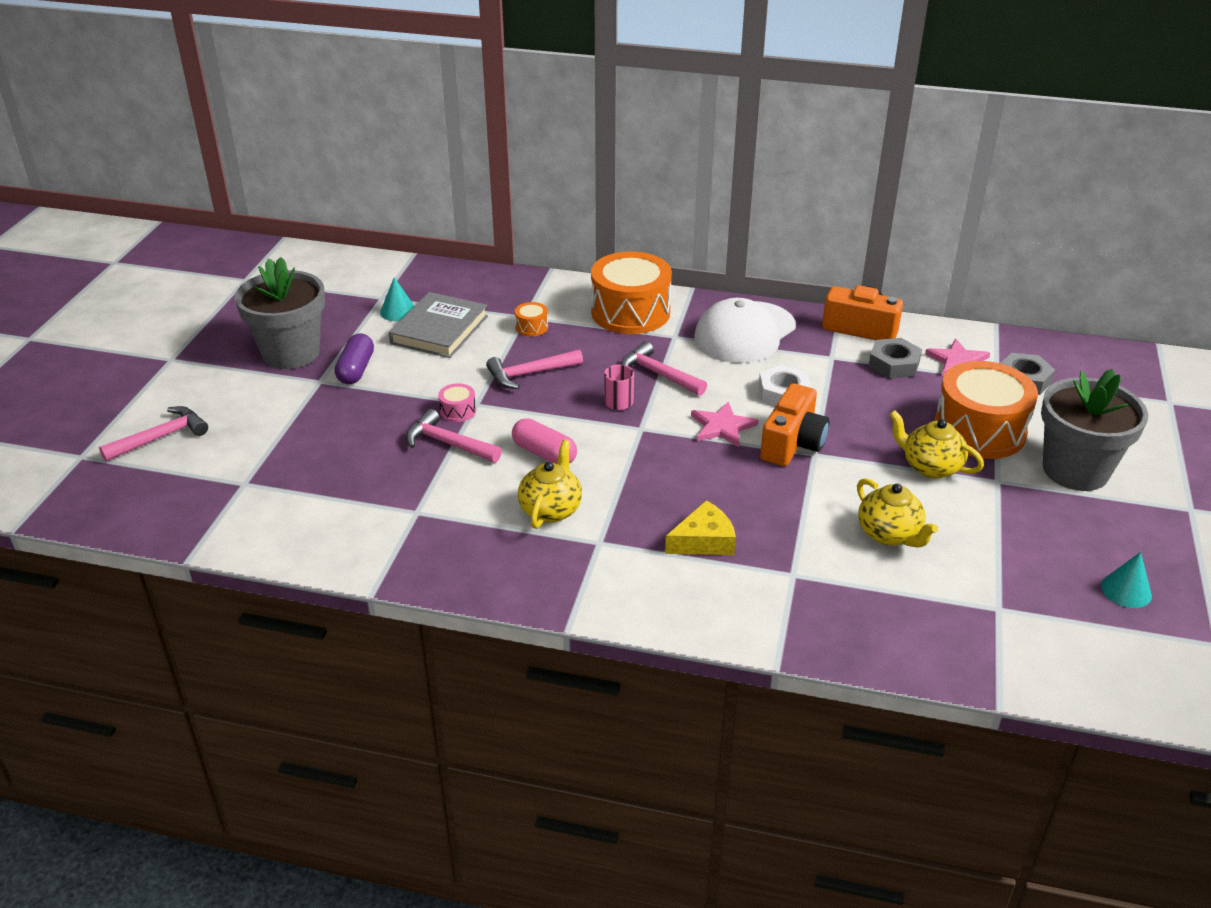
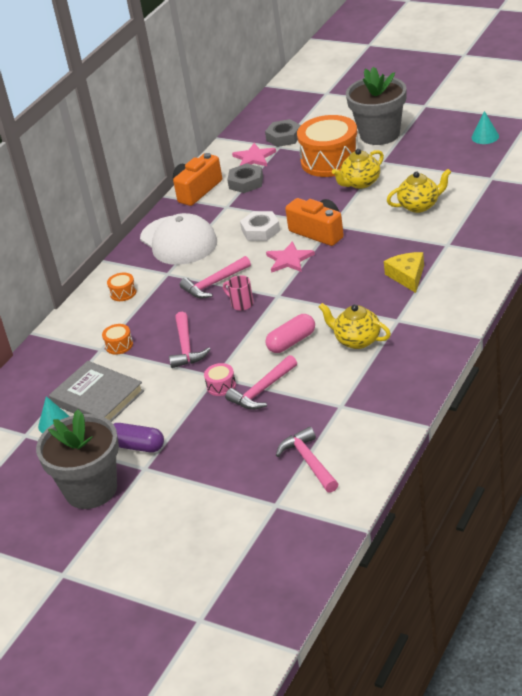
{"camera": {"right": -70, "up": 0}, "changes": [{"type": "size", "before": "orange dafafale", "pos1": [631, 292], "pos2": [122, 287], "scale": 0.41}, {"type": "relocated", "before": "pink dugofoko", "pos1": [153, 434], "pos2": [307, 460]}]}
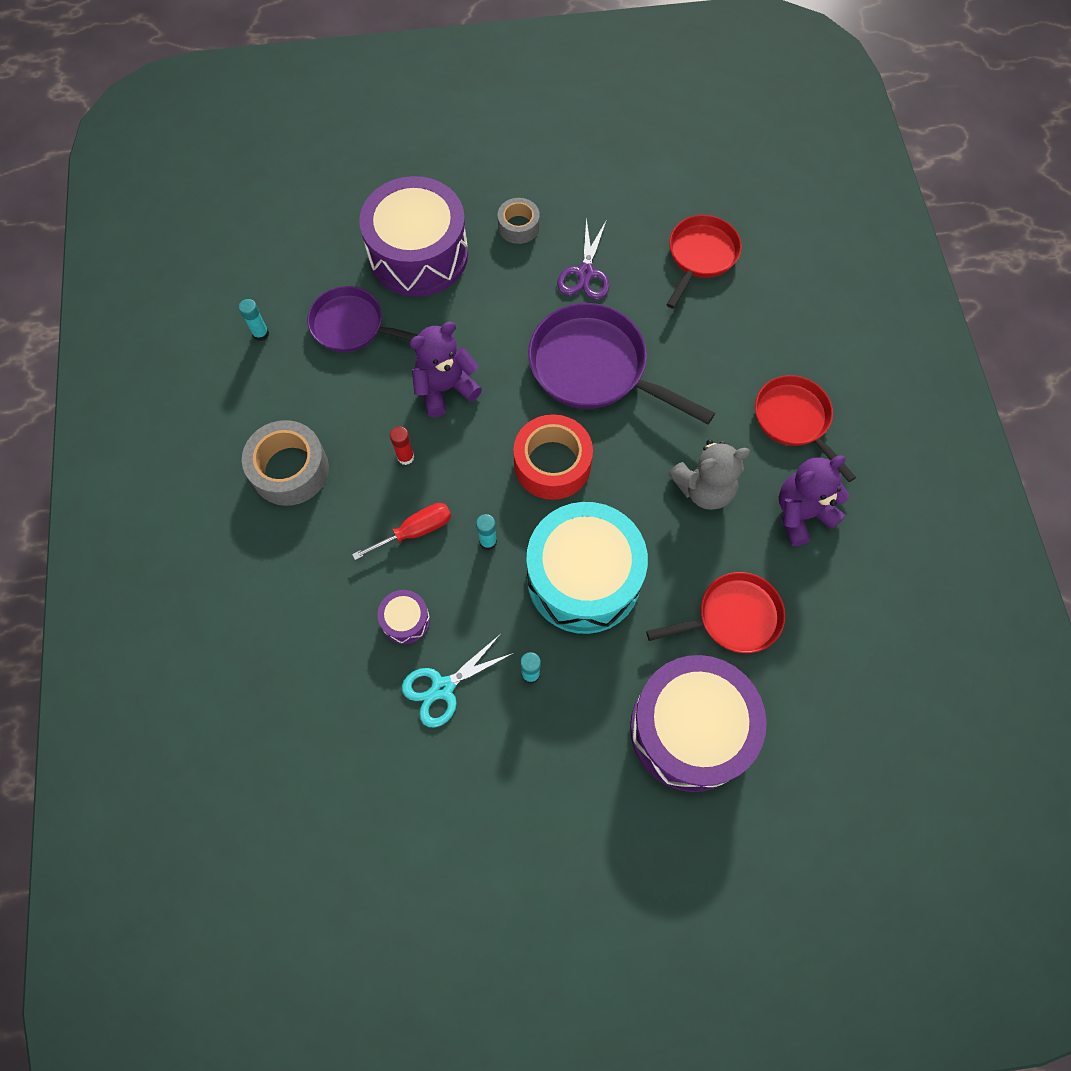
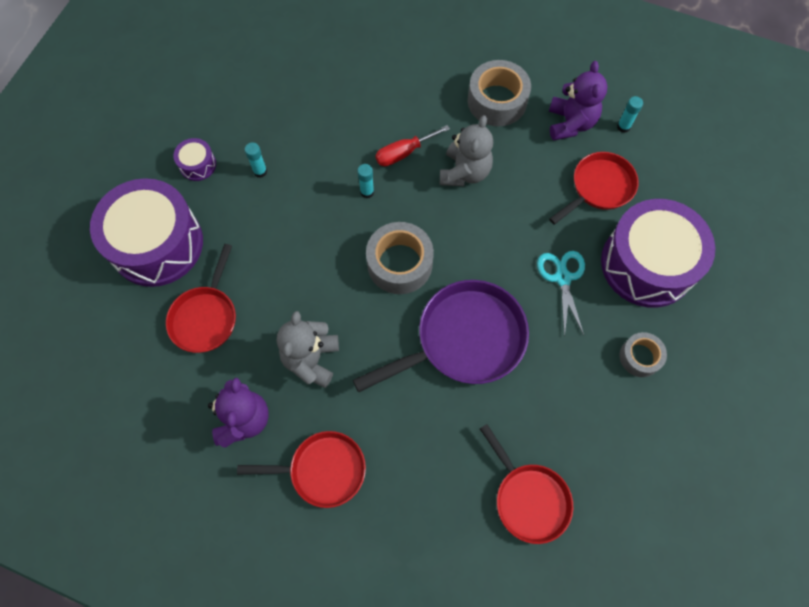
{"camera": {"right": 120, "up": 0}, "changes": [{"type": "missing", "before": "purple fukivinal", "pos1": [583, 259]}, {"type": "colour", "before": "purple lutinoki", "after": "red lutinoki", "pos1": [362, 319], "pos2": [594, 188]}, {"type": "relocated", "before": "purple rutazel", "pos1": [446, 369], "pos2": [578, 101]}, {"type": "colour", "before": "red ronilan", "after": "grey ronilan", "pos1": [553, 457], "pos2": [400, 258]}, {"type": "exchanged", "before": "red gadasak", "after": "grey rutazel", "pos1": [402, 445], "pos2": [466, 150]}, {"type": "missing", "before": "turquoise dafafale", "pos1": [587, 568]}, {"type": "spun", "before": "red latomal", "pos1": [401, 531], "pos2": [412, 145], "turn": 60}, {"type": "relocated", "before": "purple dafafale", "pos1": [404, 617], "pos2": [194, 159]}, {"type": "relocated", "before": "turquoise fukivinal", "pos1": [458, 681], "pos2": [561, 294]}]}
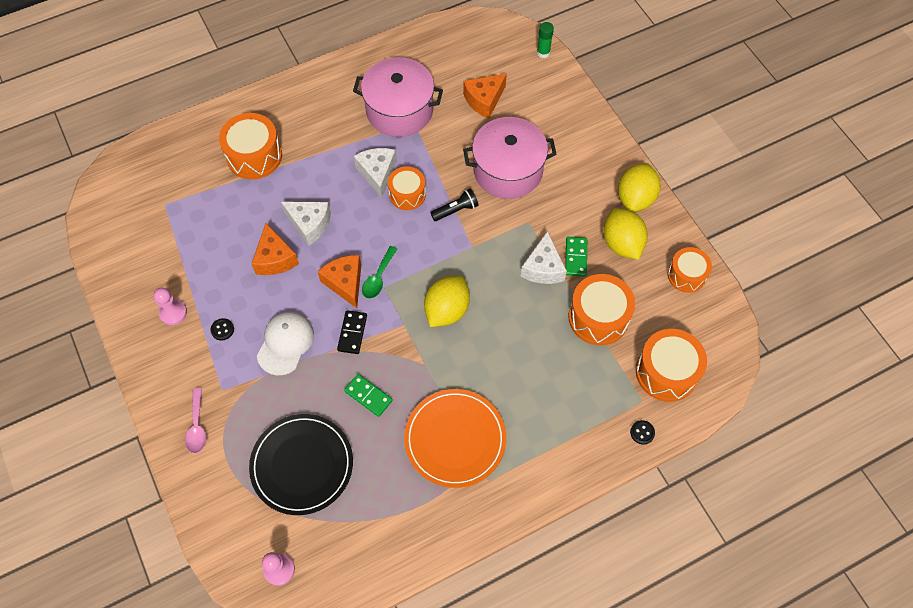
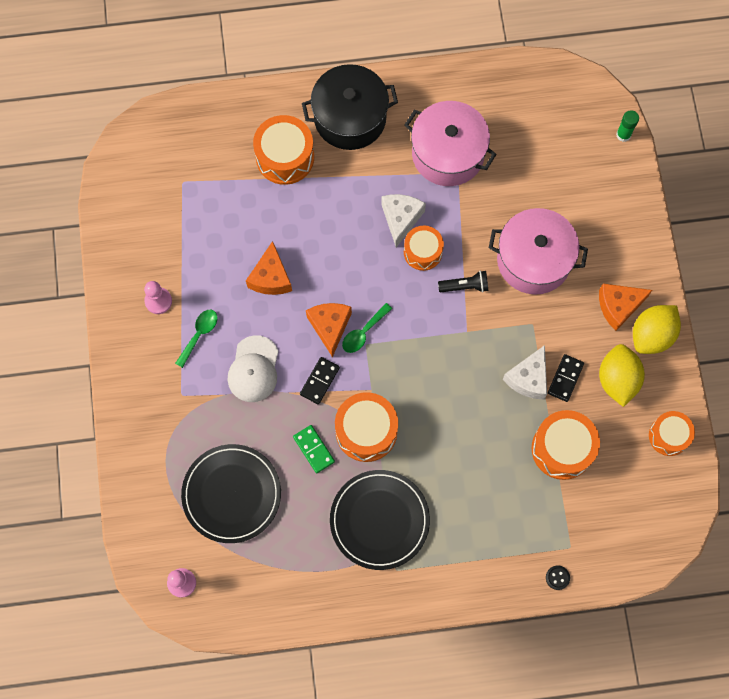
{"camera": {"right": 20, "up": 10}, "changes": [{"type": "relocated", "before": "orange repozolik", "pos1": [485, 96], "pos2": [625, 307]}, {"type": "missing", "before": "white repozolik", "pos1": [306, 224]}, {"type": "colour", "before": "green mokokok", "after": "black mokokok", "pos1": [576, 257], "pos2": [566, 378]}, {"type": "missing", "before": "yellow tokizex", "pos1": [447, 301]}, {"type": "spun", "before": "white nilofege", "pos1": [285, 343], "pos2": [253, 368], "turn": 150}, {"type": "exchanged", "before": "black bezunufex", "after": "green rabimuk", "pos1": [222, 329], "pos2": [196, 339]}, {"type": "relocated", "before": "orange dafafale", "pos1": [671, 365], "pos2": [366, 427]}, {"type": "missing", "before": "pink rabimuk", "pos1": [195, 420]}, {"type": "colour", "before": "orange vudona", "after": "black vudona", "pos1": [455, 438], "pos2": [380, 520]}, {"type": "appeared", "after": "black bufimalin", "pos2": [350, 107]}]}
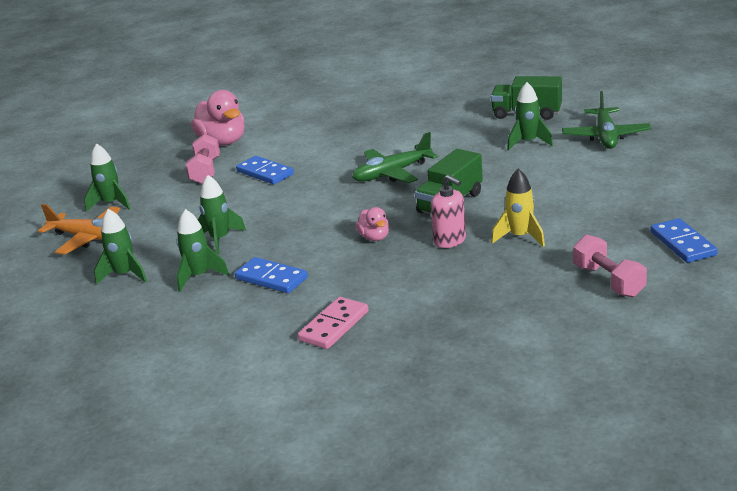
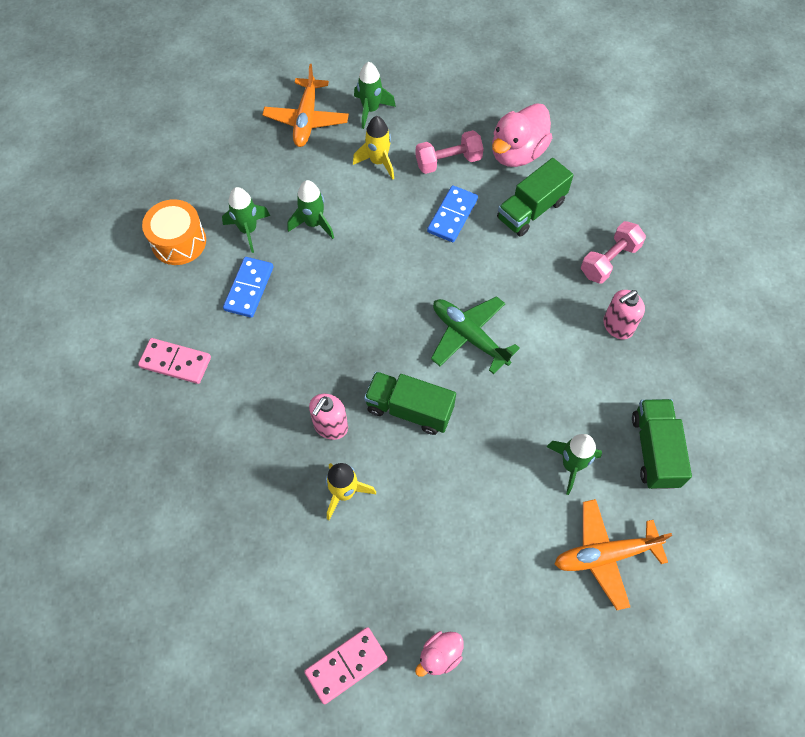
{"camera": {"right": 70, "up": 35}, "changes": [{"type": "colour", "before": "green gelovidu", "after": "orange gelovidu", "pos1": [606, 120], "pos2": [613, 554]}, {"type": "relocated", "before": "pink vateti", "pos1": [372, 224], "pos2": [439, 654]}, {"type": "missing", "before": "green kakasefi", "pos1": [120, 247]}, {"type": "colour", "before": "blue mokokok", "after": "pink mokokok", "pos1": [684, 240], "pos2": [346, 665]}, {"type": "relocated", "before": "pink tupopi", "pos1": [610, 265], "pos2": [613, 252]}, {"type": "appeared", "after": "yellow kakasefi", "pos2": [373, 148]}, {"type": "appeared", "after": "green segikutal", "pos2": [535, 197]}, {"type": "appeared", "after": "orange dafafale", "pos2": [174, 232]}, {"type": "appeared", "after": "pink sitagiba", "pos2": [624, 314]}]}
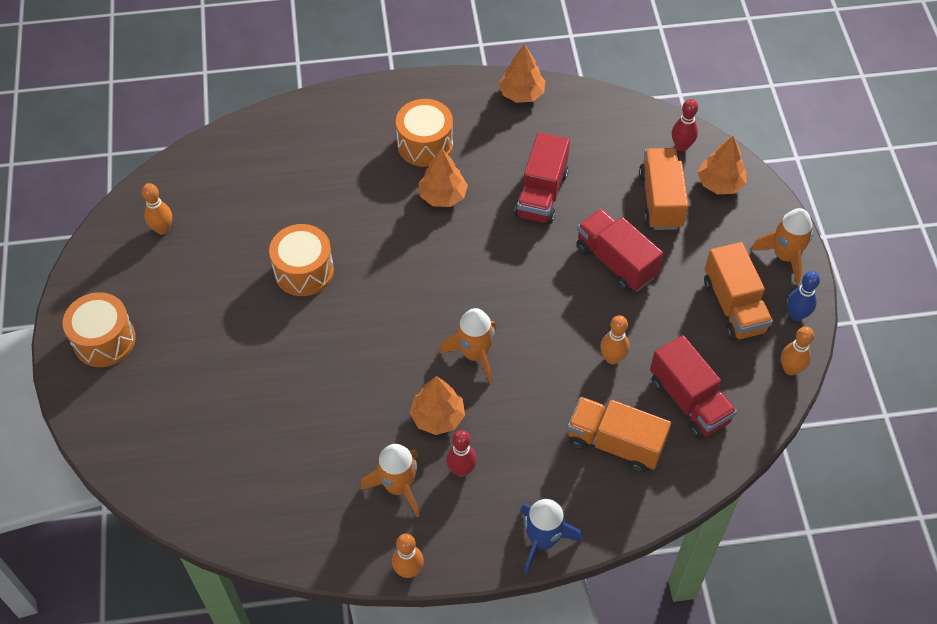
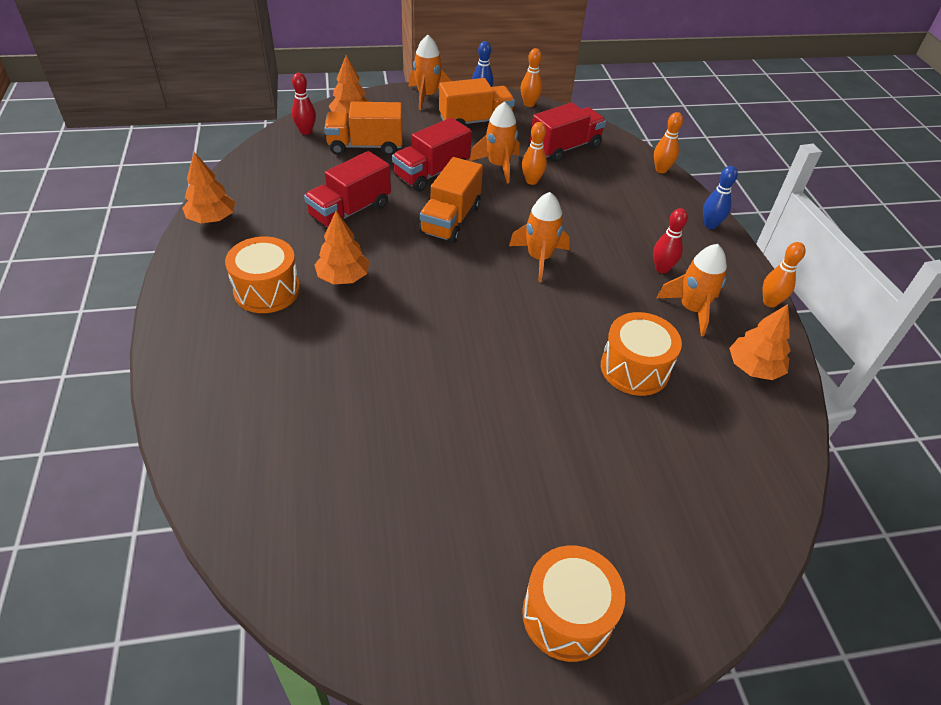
{"camera": {"right": -95, "up": -10}, "changes": [{"type": "spun", "before": "red segikutal", "pos1": [542, 178], "pos2": [347, 189], "turn": 120}, {"type": "relocated", "before": "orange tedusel", "pos1": [157, 209], "pos2": [668, 142]}, {"type": "relocated", "before": "orange dafafale", "pos1": [301, 260], "pos2": [641, 354]}, {"type": "relocated", "before": "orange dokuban", "pos1": [437, 405], "pos2": [760, 342]}, {"type": "relocated", "before": "orange segikutal", "pos1": [619, 434], "pos2": [451, 200]}, {"type": "exchanged", "before": "blue kakasefi", "after": "blue tedusel", "pos1": [551, 536], "pos2": [720, 197]}, {"type": "appeared", "after": "orange kakasefi", "pos2": [494, 142]}]}
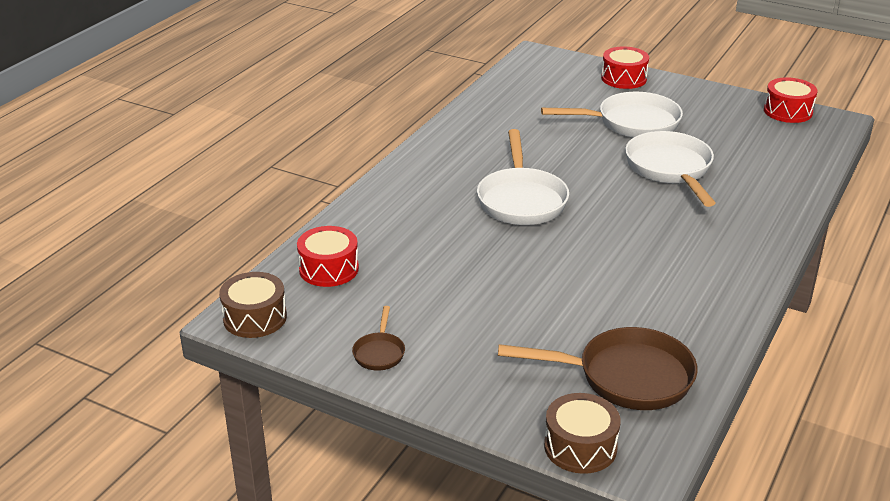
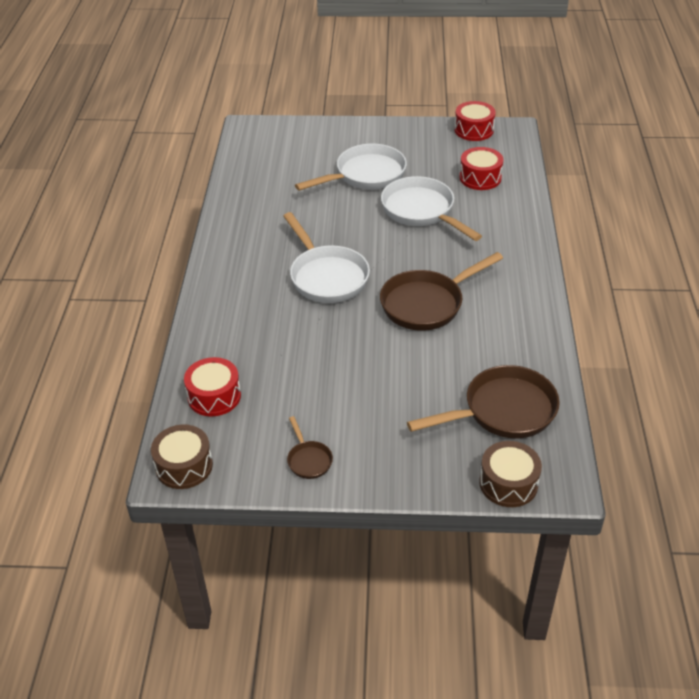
{"camera": {"right": -25, "up": 10}, "changes": [{"type": "relocated", "before": "red dafafale", "pos1": [625, 67], "pos2": [481, 168]}, {"type": "appeared", "after": "brown lutinoki", "pos2": [441, 291]}]}
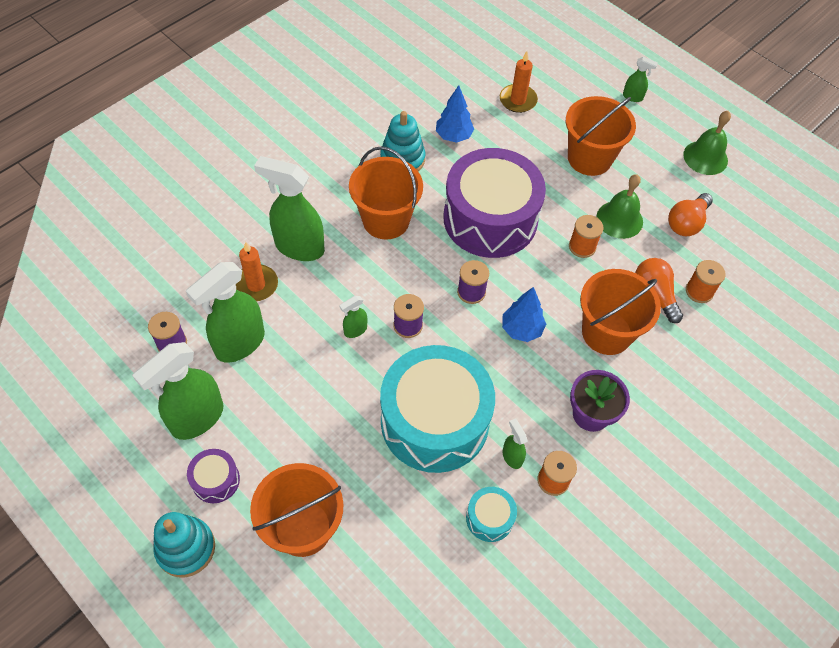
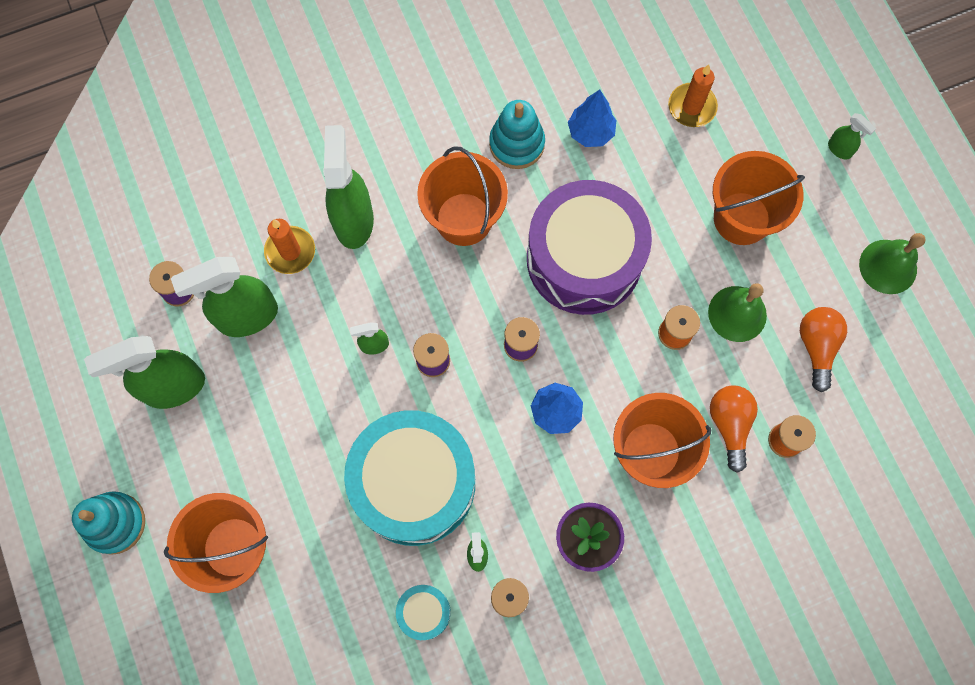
{"camera": {"right": 25, "up": 15}, "changes": [{"type": "spun", "before": "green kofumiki", "pos1": [289, 208], "pos2": [348, 187], "turn": 45}, {"type": "spun", "before": "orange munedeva", "pos1": [690, 214], "pos2": [823, 349], "turn": 120}, {"type": "missing", "before": "purple dafafale", "pos1": [213, 476]}]}
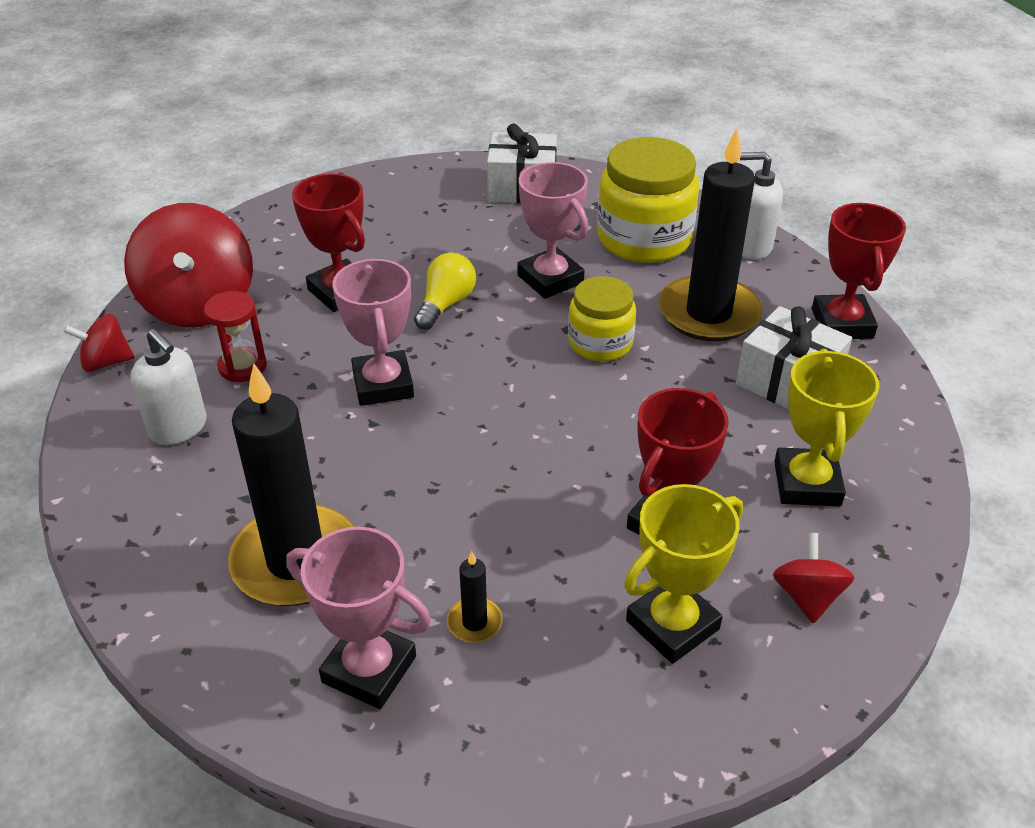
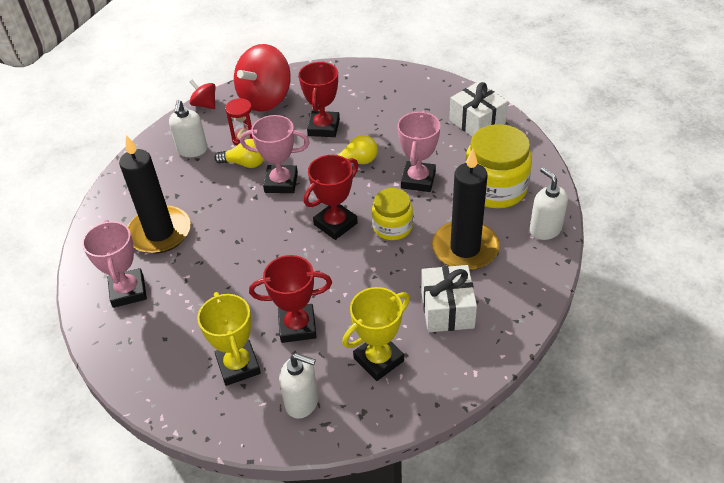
{"camera": {"right": 50, "up": 5}, "changes": [{"type": "relocated", "before": "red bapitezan", "pos1": [859, 271], "pos2": [331, 197]}, {"type": "spun", "before": "pink bapitezan", "pos1": [373, 332], "pos2": [275, 154], "turn": 60}, {"type": "spun", "before": "yellow bapitezan", "pos1": [683, 574], "pos2": [229, 339], "turn": 60}, {"type": "exchanged", "before": "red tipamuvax", "after": "white sitagiba", "pos1": [814, 578], "pos2": [299, 386]}, {"type": "missing", "before": "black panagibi", "pos1": [475, 597]}, {"type": "appeared", "after": "yellow munedeva", "pos2": [239, 153]}]}
